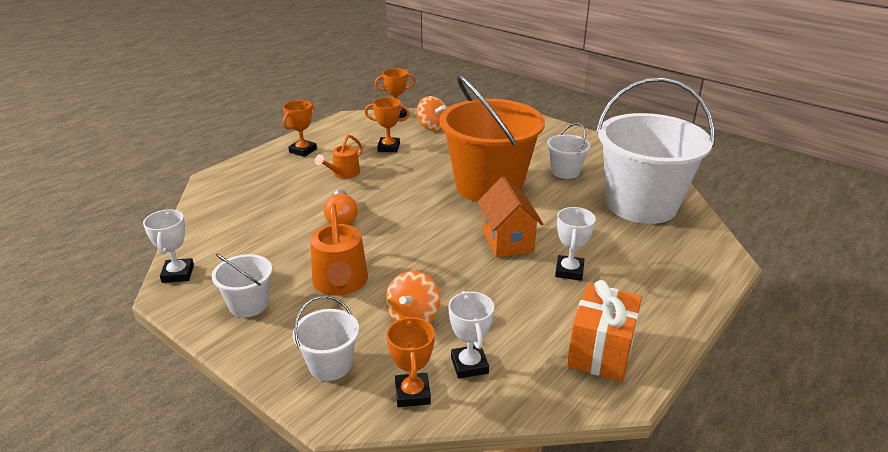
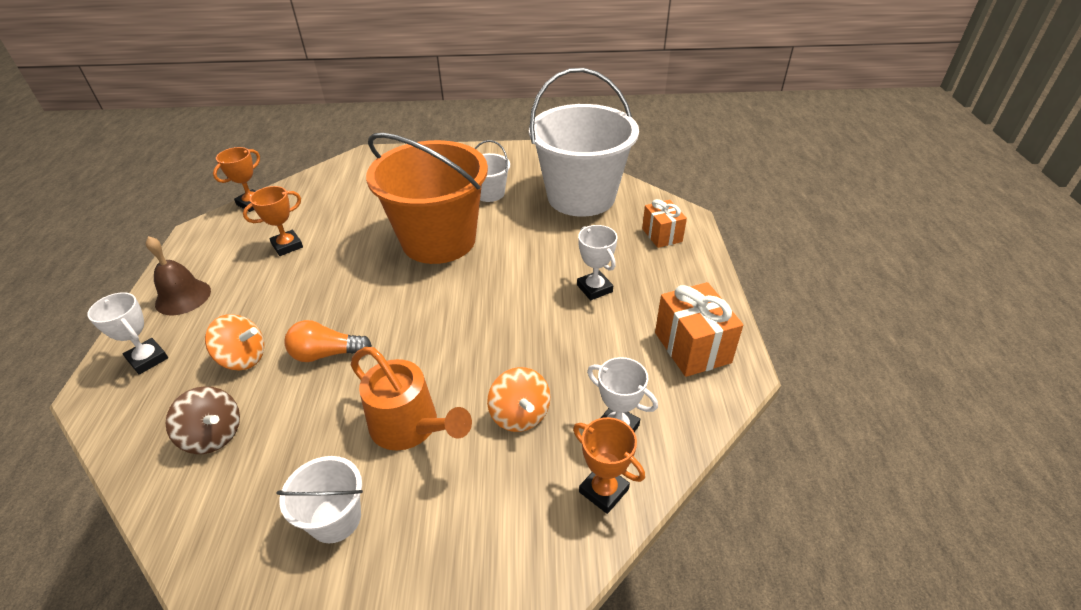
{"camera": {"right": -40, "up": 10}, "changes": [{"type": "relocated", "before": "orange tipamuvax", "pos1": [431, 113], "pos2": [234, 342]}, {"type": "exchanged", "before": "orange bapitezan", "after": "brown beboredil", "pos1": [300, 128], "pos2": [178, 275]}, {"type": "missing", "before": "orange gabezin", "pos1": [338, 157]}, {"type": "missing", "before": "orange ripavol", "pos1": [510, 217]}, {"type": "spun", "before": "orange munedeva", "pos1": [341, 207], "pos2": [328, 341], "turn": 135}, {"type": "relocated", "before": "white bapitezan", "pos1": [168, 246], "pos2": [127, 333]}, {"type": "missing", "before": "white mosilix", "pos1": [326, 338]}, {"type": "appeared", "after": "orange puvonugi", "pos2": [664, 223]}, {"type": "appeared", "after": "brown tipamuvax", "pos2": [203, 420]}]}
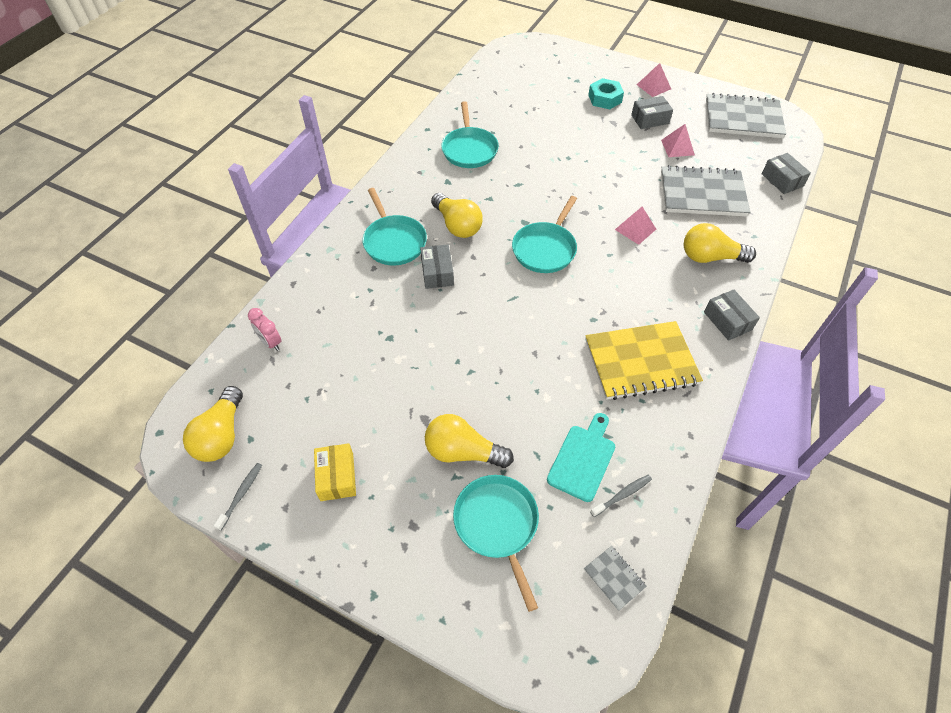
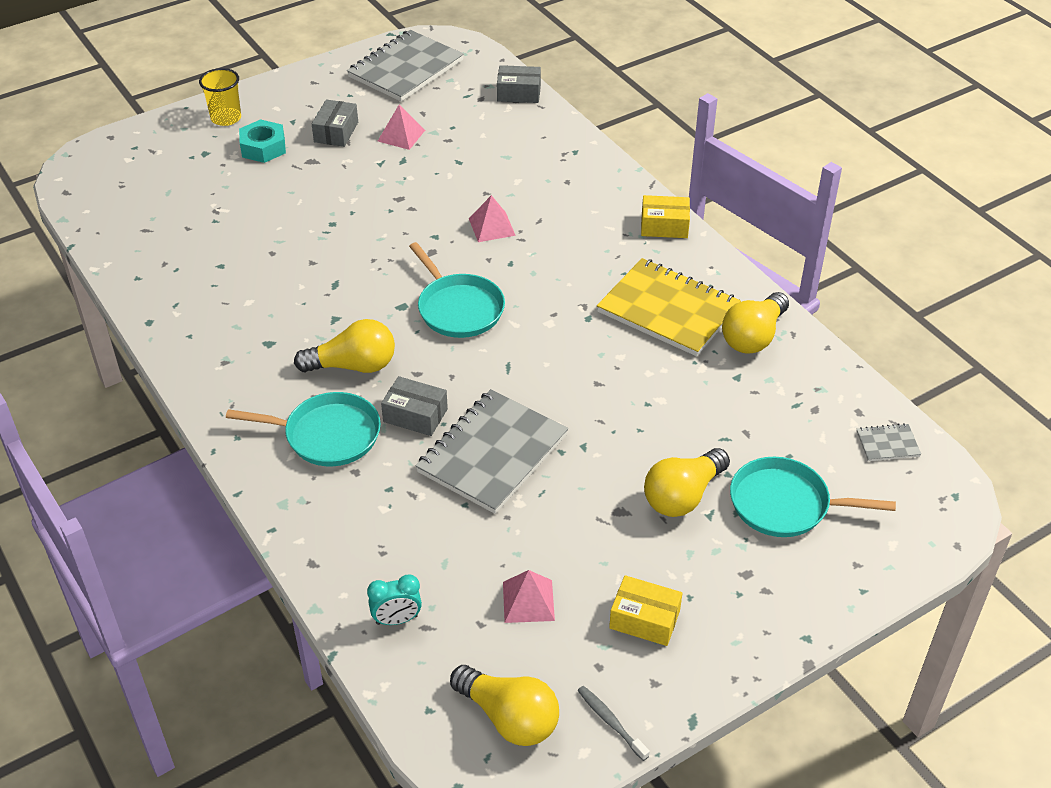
{"camera": {"right": -60, "up": -10}, "changes": [{"type": "relocated", "before": "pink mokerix", "pos1": [654, 80], "pos2": [529, 596]}, {"type": "missing", "before": "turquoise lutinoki", "pos1": [470, 134]}, {"type": "relocated", "before": "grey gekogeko", "pos1": [705, 191], "pos2": [492, 451]}, {"type": "relocated", "before": "yellow munedeva", "pos1": [720, 243], "pos2": [755, 323]}, {"type": "colour", "before": "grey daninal", "after": "yellow daninal", "pos1": [732, 315], "pos2": [665, 216]}, {"type": "colour", "before": "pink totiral", "after": "turquoise totiral", "pos1": [264, 329], "pos2": [394, 600]}, {"type": "spun", "before": "yellow gekogeko", "pos1": [644, 360], "pos2": [669, 307], "turn": -75}, {"type": "missing", "before": "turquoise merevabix", "pos1": [581, 457]}, {"type": "missing", "before": "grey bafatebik", "pos1": [621, 496]}, {"type": "appeared", "after": "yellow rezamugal", "pos2": [220, 97]}]}
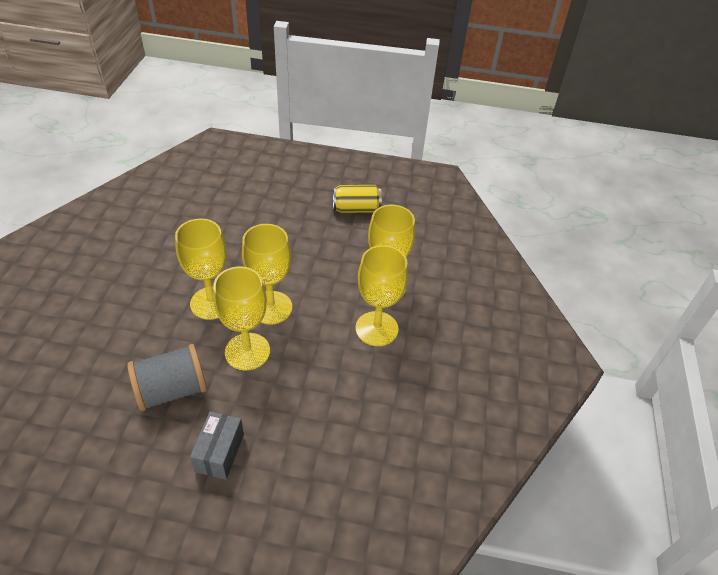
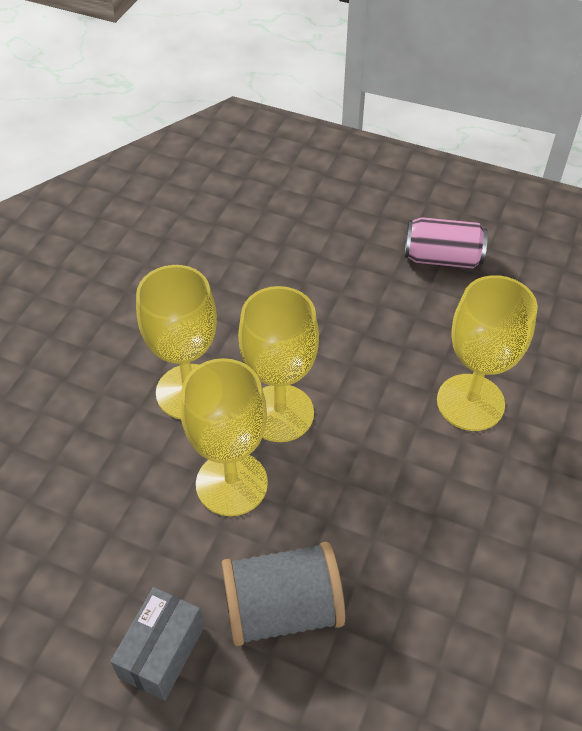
{"camera": {"right": 15, "up": 5}, "changes": [{"type": "colour", "before": "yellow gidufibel", "after": "pink gidufibel", "pos1": [357, 199], "pos2": [446, 242]}, {"type": "missing", "before": "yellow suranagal", "pos1": [381, 295]}, {"type": "relocated", "before": "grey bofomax", "pos1": [167, 377], "pos2": [283, 594]}]}
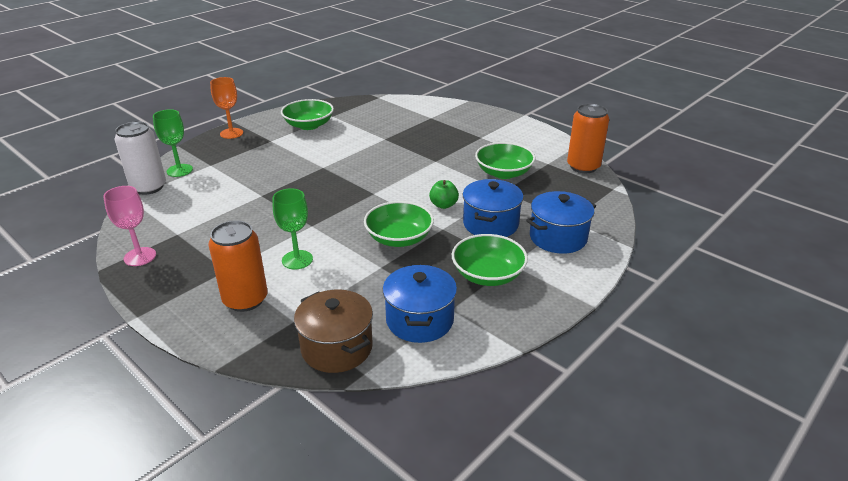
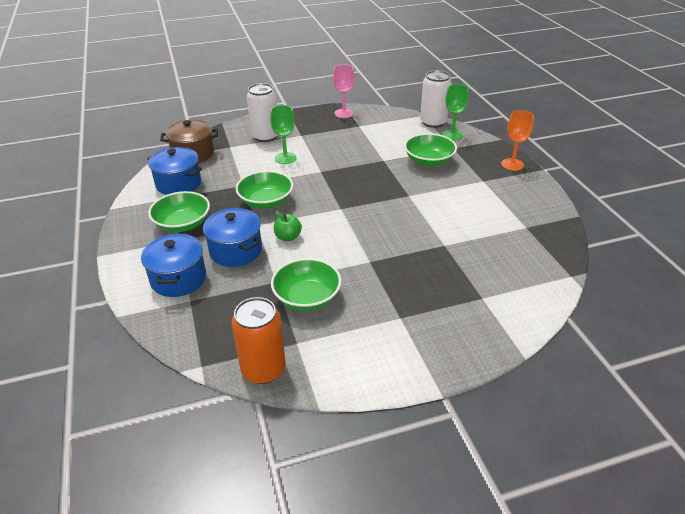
{"camera": {"right": 120, "up": 5}, "changes": [{"type": "relocated", "before": "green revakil", "pos1": [307, 114], "pos2": [430, 150]}, {"type": "colour", "before": "orange gidufibel", "after": "white gidufibel", "pos1": [237, 266], "pos2": [262, 112]}]}
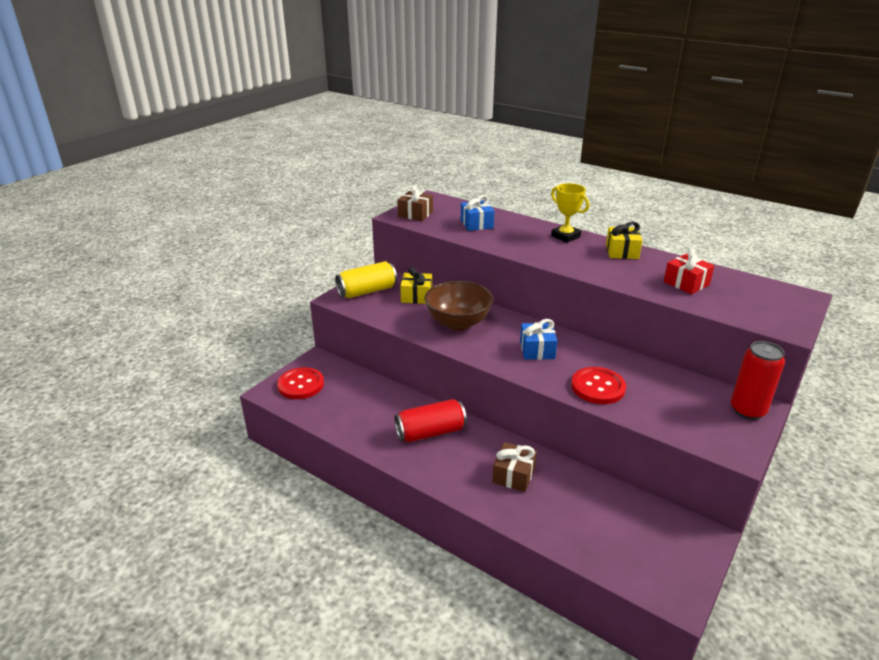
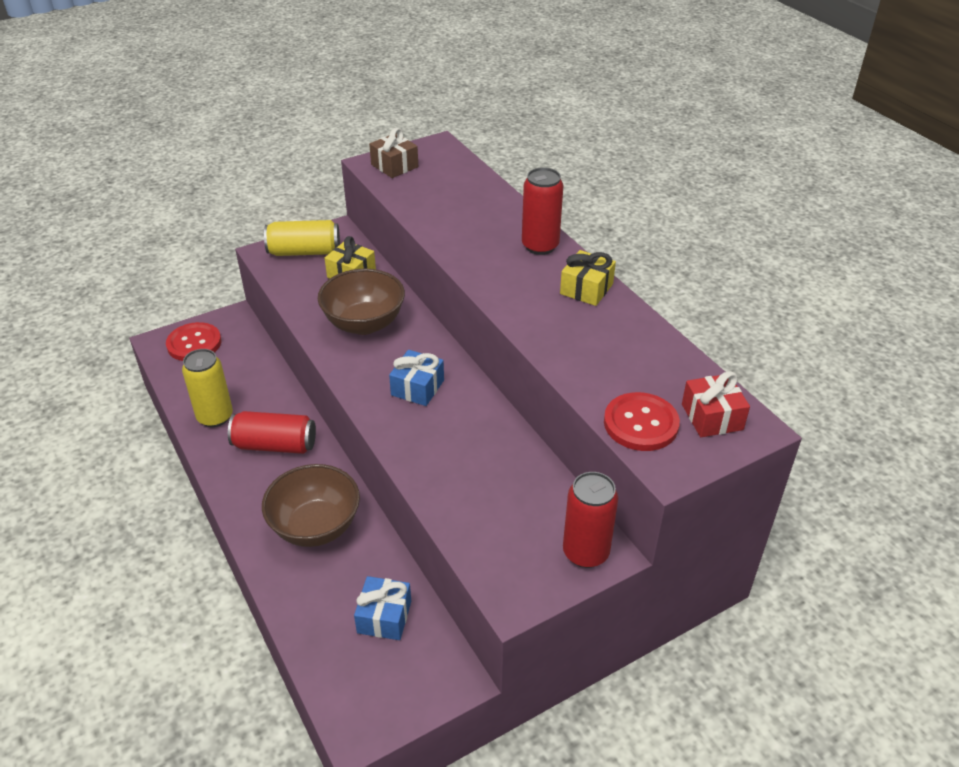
{"camera": {"right": 25, "up": 10}, "changes": [{"type": "exchanged", "before": "yellow bapitezan", "after": "red gidufibel", "pos1": [570, 213], "pos2": [542, 211]}, {"type": "relocated", "before": "blue puvonugi", "pos1": [477, 213], "pos2": [382, 608]}, {"type": "relocated", "before": "red puvonugi", "pos1": [689, 271], "pos2": [716, 404]}, {"type": "relocated", "before": "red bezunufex", "pos1": [598, 385], "pos2": [642, 421]}, {"type": "exchanged", "before": "brown puvonugi", "after": "brown revakil", "pos1": [514, 467], "pos2": [311, 505]}, {"type": "appeared", "after": "yellow gidufibel", "pos2": [207, 388]}]}
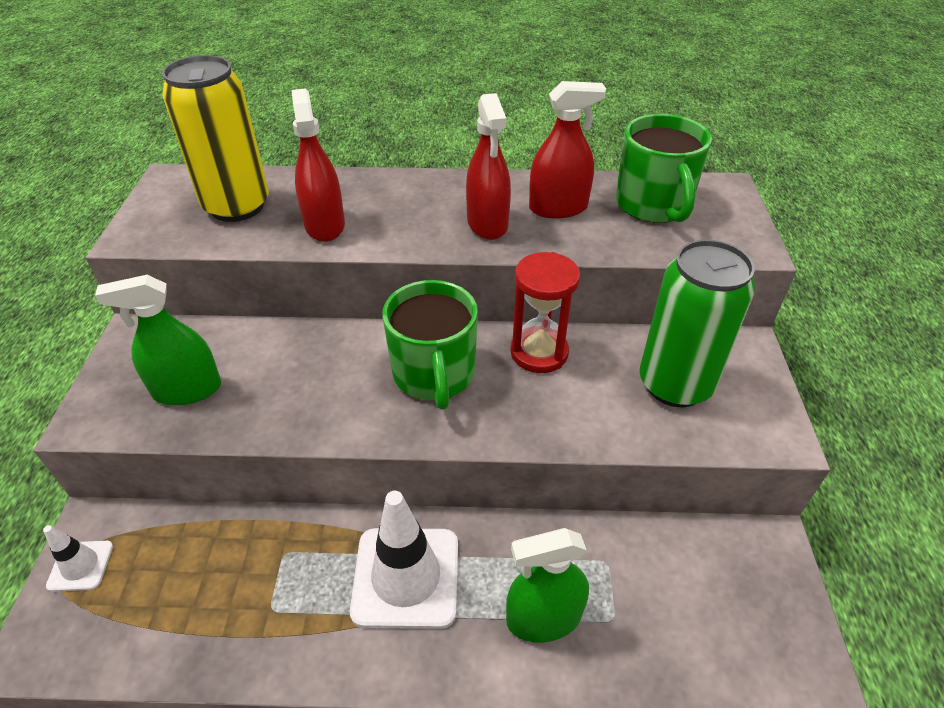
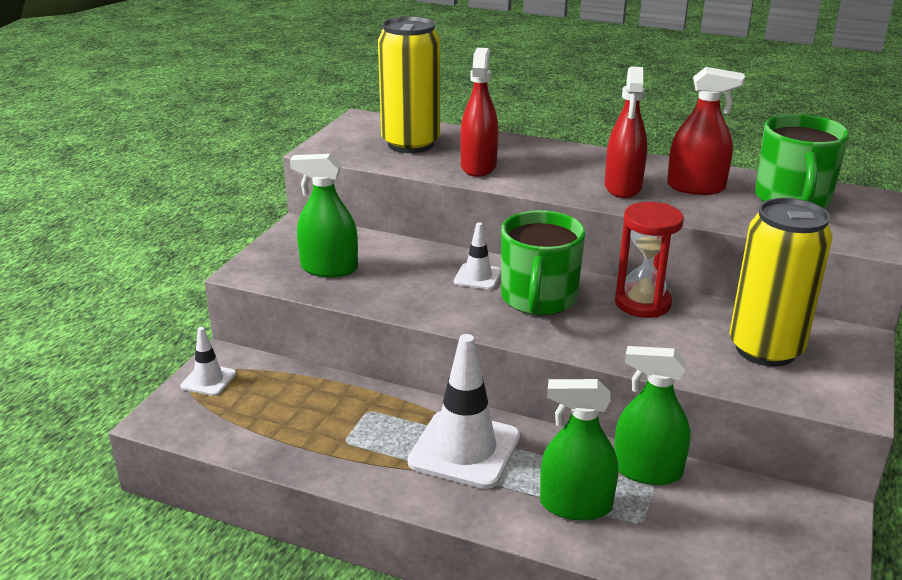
{"camera": {"right": 20, "up": -15}, "changes": [{"type": "colour", "before": "green gidufibel", "after": "yellow gidufibel", "pos1": [697, 323], "pos2": [781, 282]}, {"type": "appeared", "after": "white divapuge", "pos2": [477, 256]}, {"type": "appeared", "after": "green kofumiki", "pos2": [652, 415]}]}
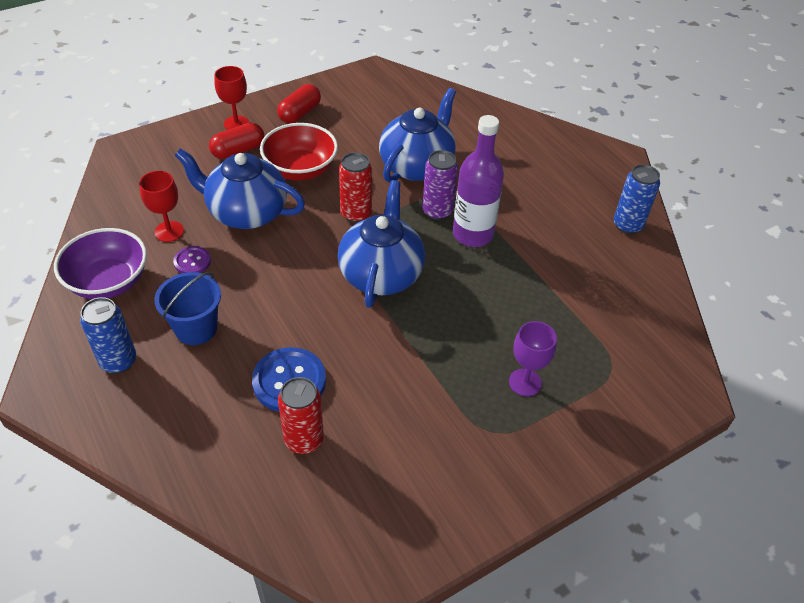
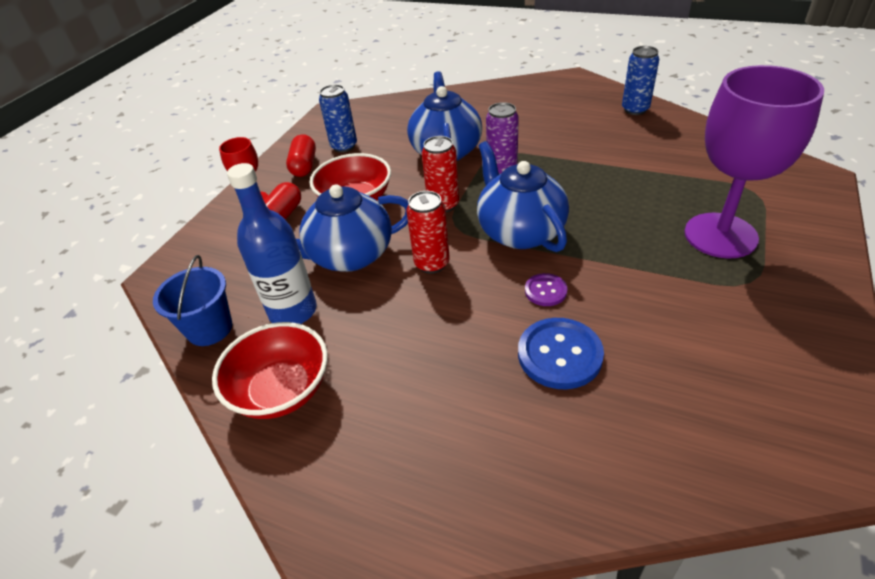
{"camera": {"right": -30, "up": -5}, "changes": [{"type": "missing", "before": "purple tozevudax", "pos1": [478, 181]}, {"type": "exchanged", "before": "red suranagal", "after": "blue tozevudax", "pos1": [161, 206], "pos2": [272, 243]}, {"type": "colour", "before": "purple revakil", "after": "red revakil", "pos1": [100, 263], "pos2": [270, 370]}, {"type": "relocated", "before": "purple bezunufex", "pos1": [192, 259], "pos2": [546, 289]}, {"type": "relocated", "before": "blue mosilix", "pos1": [187, 308], "pos2": [192, 300]}, {"type": "relocated", "before": "blue gidufibel", "pos1": [108, 335], "pos2": [338, 118]}, {"type": "size", "before": "purple suranagal", "pos1": [533, 358], "pos2": [754, 162], "scale": 2.13}, {"type": "relocated", "before": "red gidufibel", "pos1": [301, 415], "pos2": [428, 232]}]}
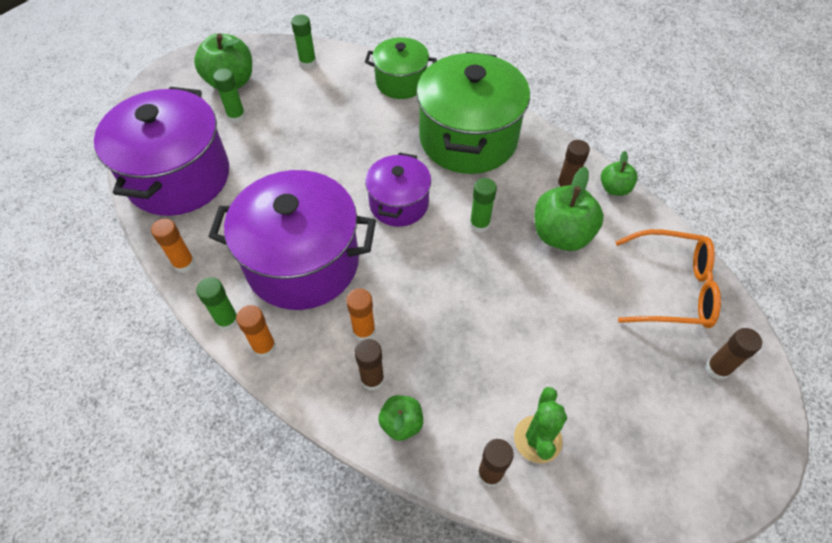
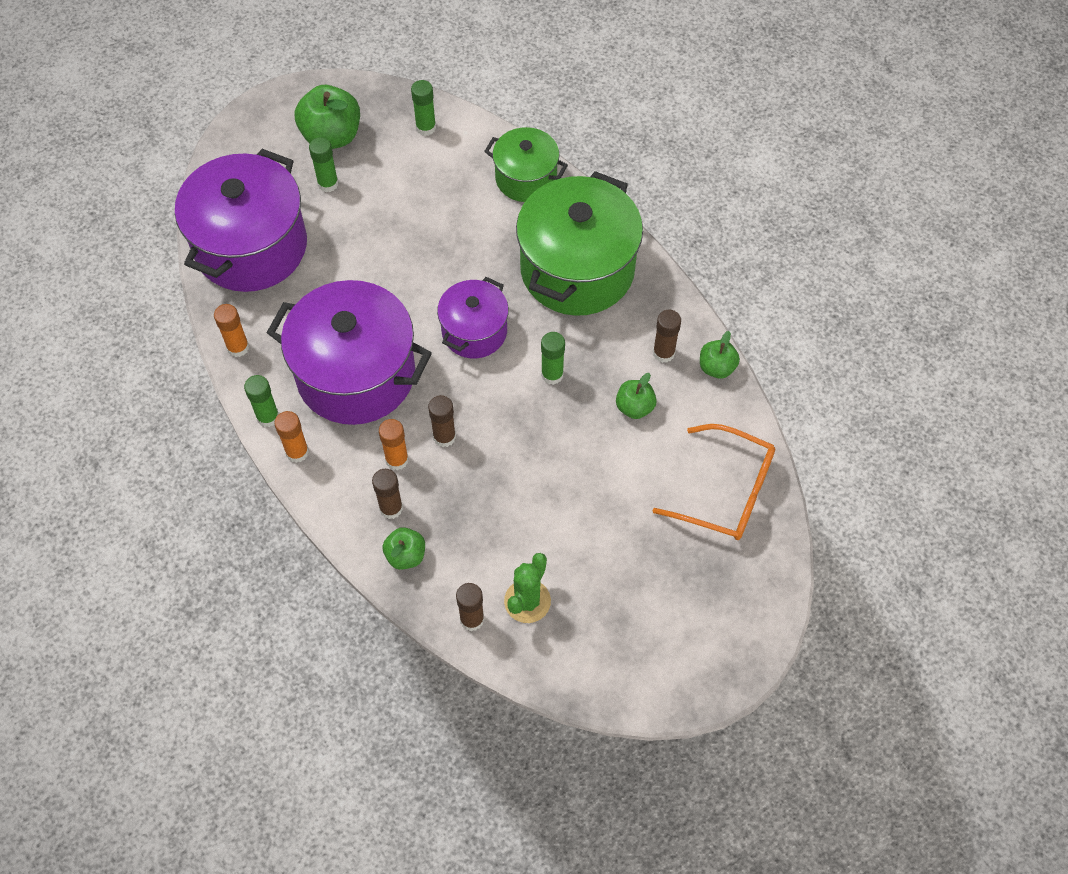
{"camera": {"right": 15, "up": 5}, "changes": [{"type": "size", "before": "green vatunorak", "pos1": [569, 209], "pos2": [636, 396], "scale": 0.56}, {"type": "relocated", "before": "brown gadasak", "pos1": [733, 354], "pos2": [442, 421]}]}
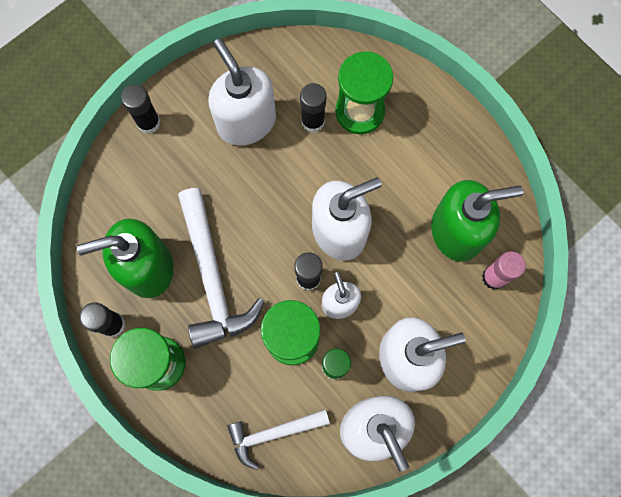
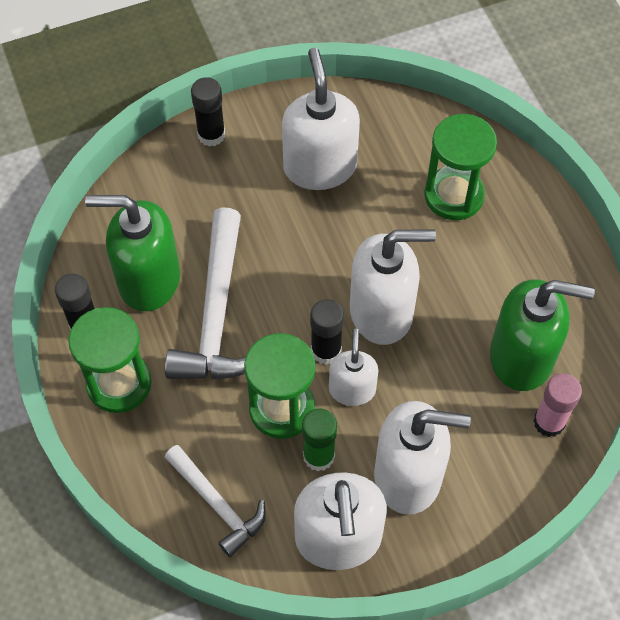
{"camera": {"right": 20, "up": -15}, "changes": [{"type": "missing", "before": "black gadasak", "pos1": [313, 108]}, {"type": "spun", "before": "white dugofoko", "pos1": [278, 439], "pos2": [215, 501], "turn": -135}]}
